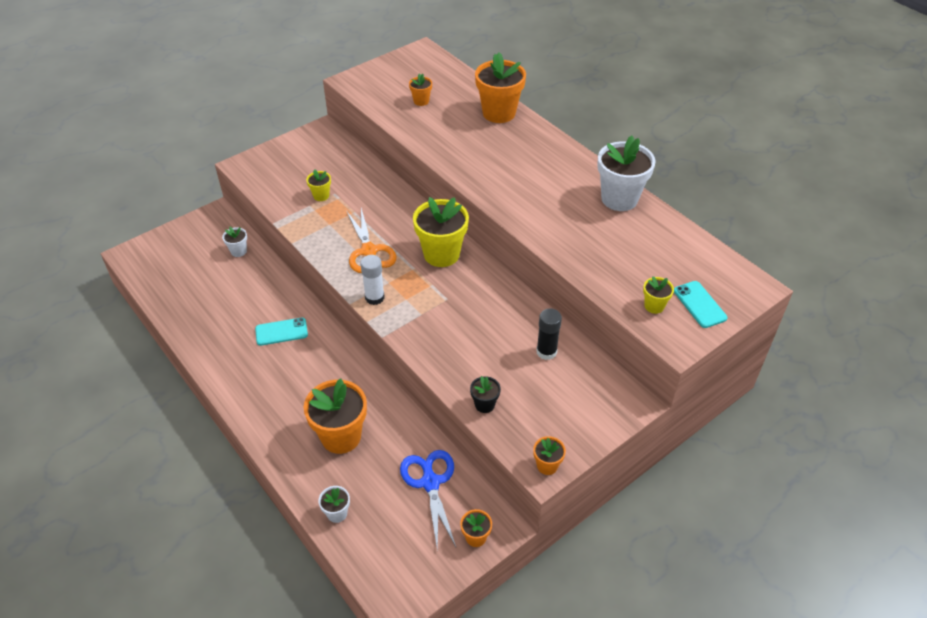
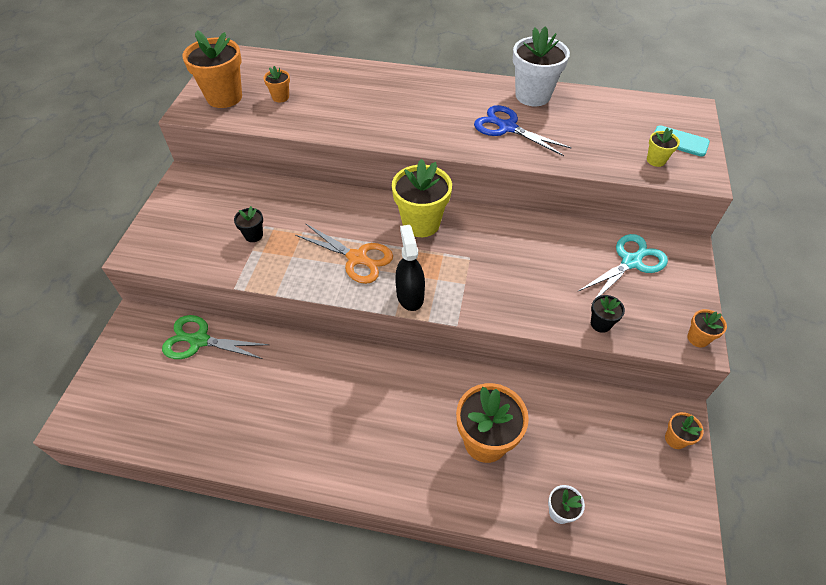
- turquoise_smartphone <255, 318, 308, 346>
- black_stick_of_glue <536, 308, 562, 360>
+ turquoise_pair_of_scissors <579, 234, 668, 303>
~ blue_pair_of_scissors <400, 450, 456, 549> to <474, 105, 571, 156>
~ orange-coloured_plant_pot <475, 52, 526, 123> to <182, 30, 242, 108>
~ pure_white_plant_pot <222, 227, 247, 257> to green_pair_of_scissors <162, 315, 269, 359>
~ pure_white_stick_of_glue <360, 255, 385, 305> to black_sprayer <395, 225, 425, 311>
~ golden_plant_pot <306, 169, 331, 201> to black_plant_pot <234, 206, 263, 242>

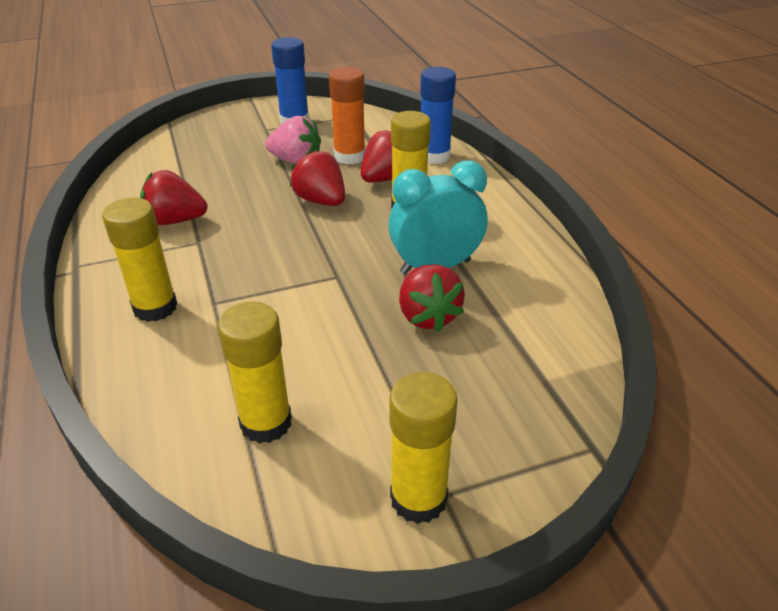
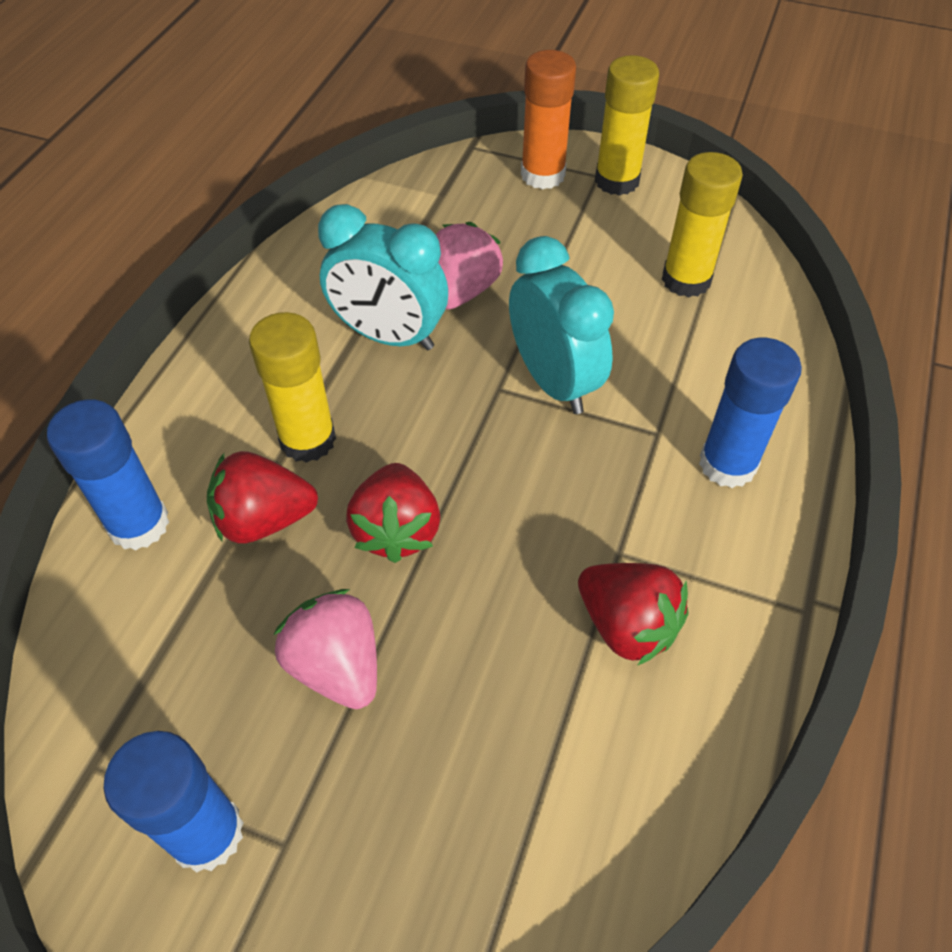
+ turquoise_clock <509, 236, 614, 414>
~ orange-coloured_stick_of_glue <329, 67, 365, 164> to <521, 50, 576, 190>
~ golden_stick_of_glue <102, 198, 177, 322> to blue_stick_of_glue <699, 338, 802, 488>
~ crimson_strawberry <399, 265, 465, 332> to pink_strawberry <436, 222, 503, 310>

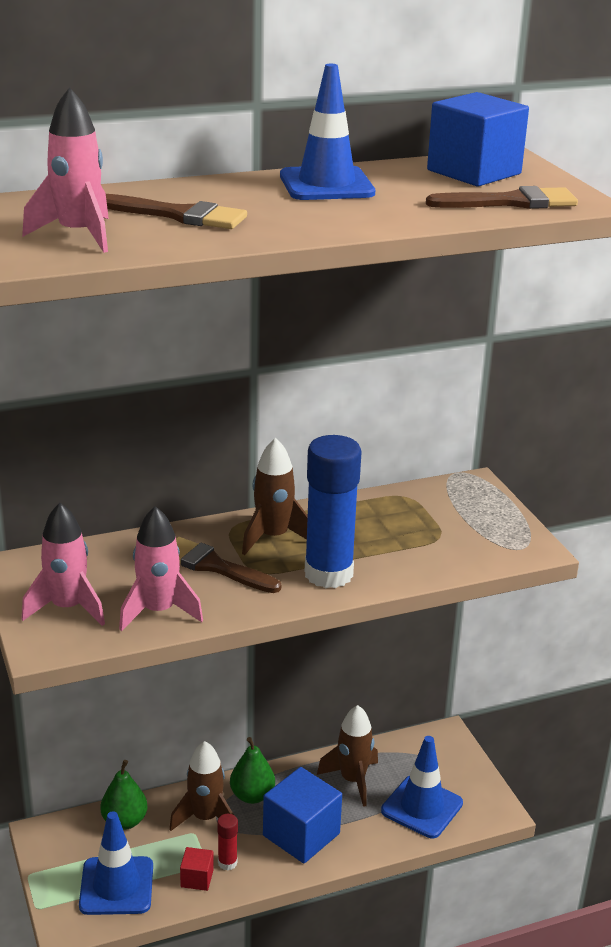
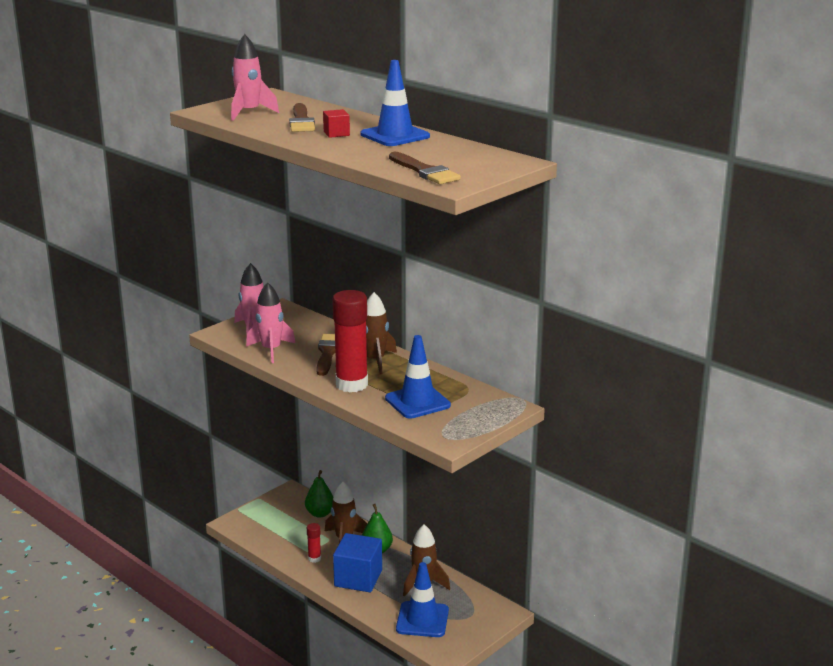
- blue_cube <427, 92, 529, 186>
~ blue_traffic_cone <79, 811, 153, 915> to <385, 335, 451, 418>
~ crimson_cube <180, 847, 214, 891> to <323, 109, 350, 138>
~ blue_stick_of_glue <305, 435, 362, 588> to crimson_stick_of_glue <332, 290, 368, 392>

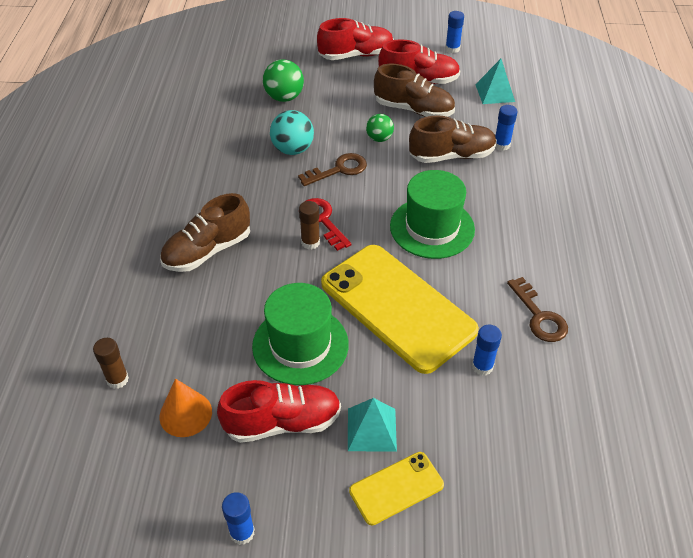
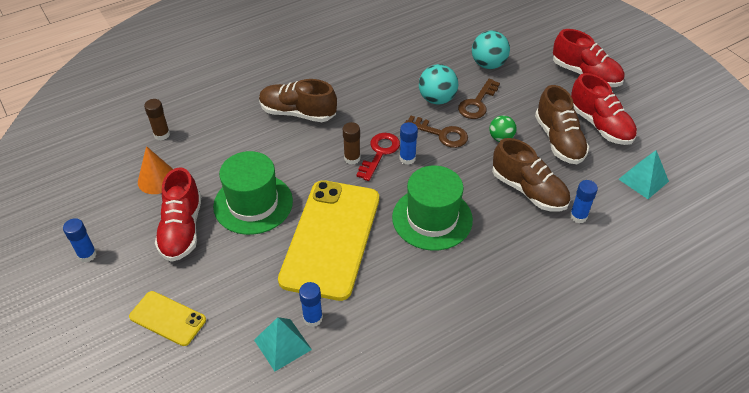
~ turquoise_pyramid_shape <348, 398, 397, 452> to <254, 317, 312, 371>
~ blue_stick_of_glue <445, 11, 464, 53> to <400, 122, 418, 165>
~ russet_door_key <507, 277, 568, 342> to <458, 79, 500, 119>
~ green_sphere <263, 59, 304, 102> to turquoise_sphere <472, 31, 510, 69>
~ crimson_shoe <217, 380, 341, 443> = <155, 167, 201, 262> 45 degrees clockwise

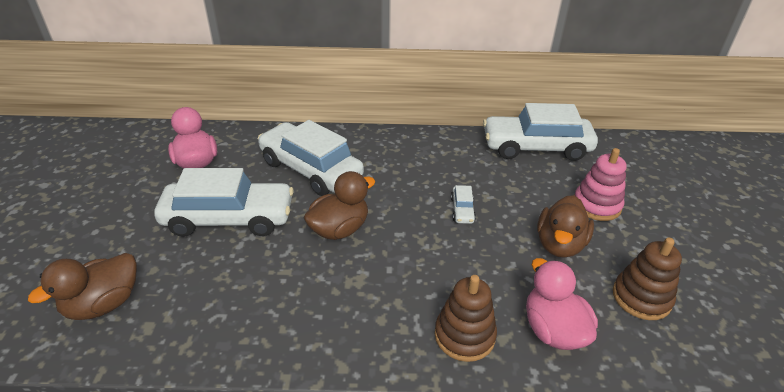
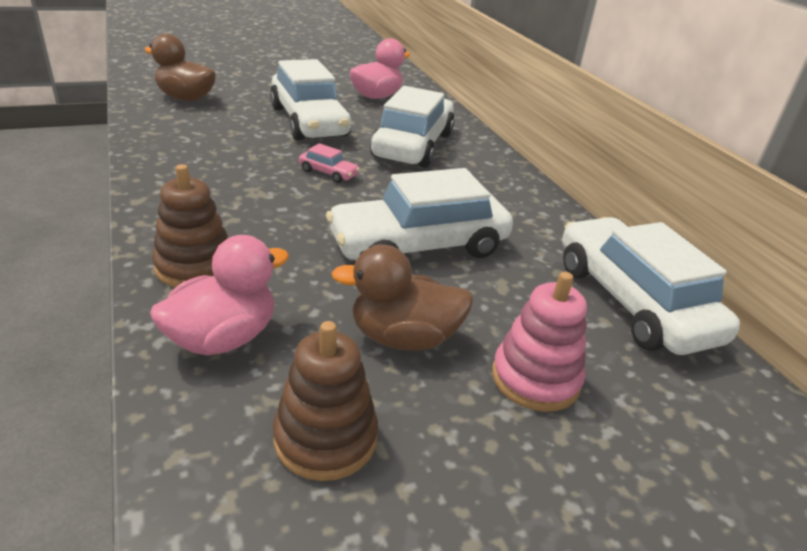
~ russet_rubber_duck <304, 171, 375, 240> to pink_toy_car <299, 143, 360, 183>
~ pure_white_toy_car <451, 185, 476, 224> = <326, 168, 513, 260> x2.45

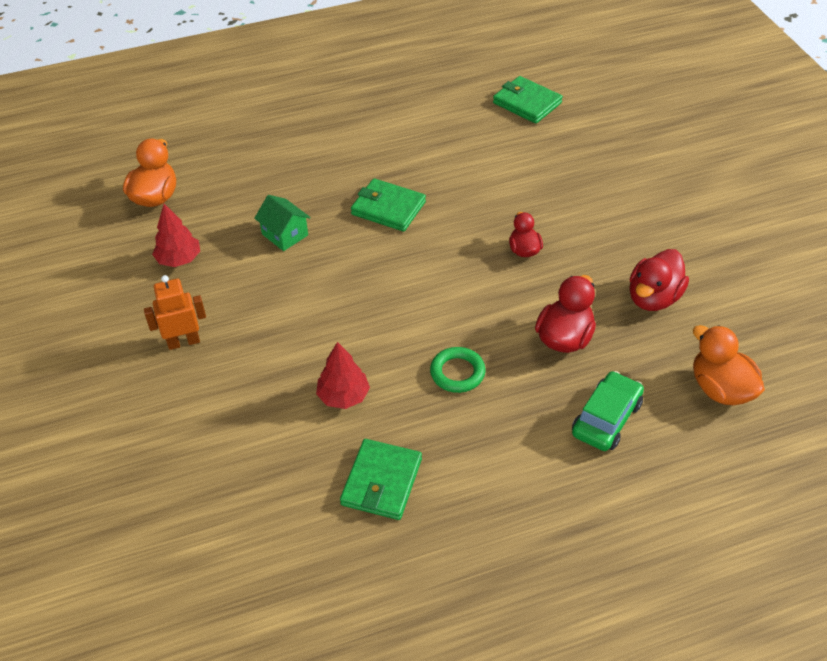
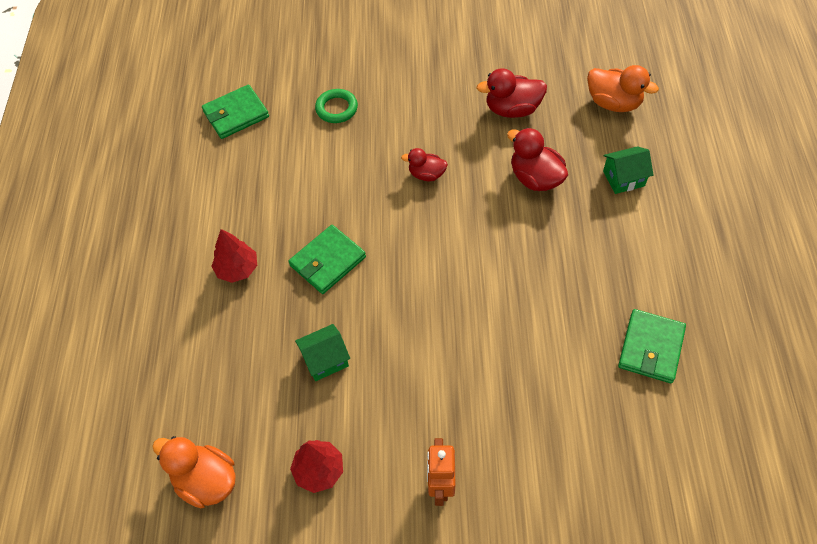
~ crimson_toy_tree <316, 342, 370, 409> to <211, 229, 257, 283>
~ green_hoop <430, 347, 485, 393> to <315, 89, 358, 123>
~ green_toy_car <572, 371, 644, 451> to green_house <603, 146, 653, 194>
~ green_billfold <340, 439, 422, 520> = <618, 309, 686, 383> 75 degrees clockwise
~ crimson_rubber_duck <629, 249, 689, 311> = <477, 69, 547, 118> 120 degrees clockwise
~ orange-coloured_rubber_duck <693, 325, 765, 405> = <587, 65, 659, 112> 135 degrees counterclockwise

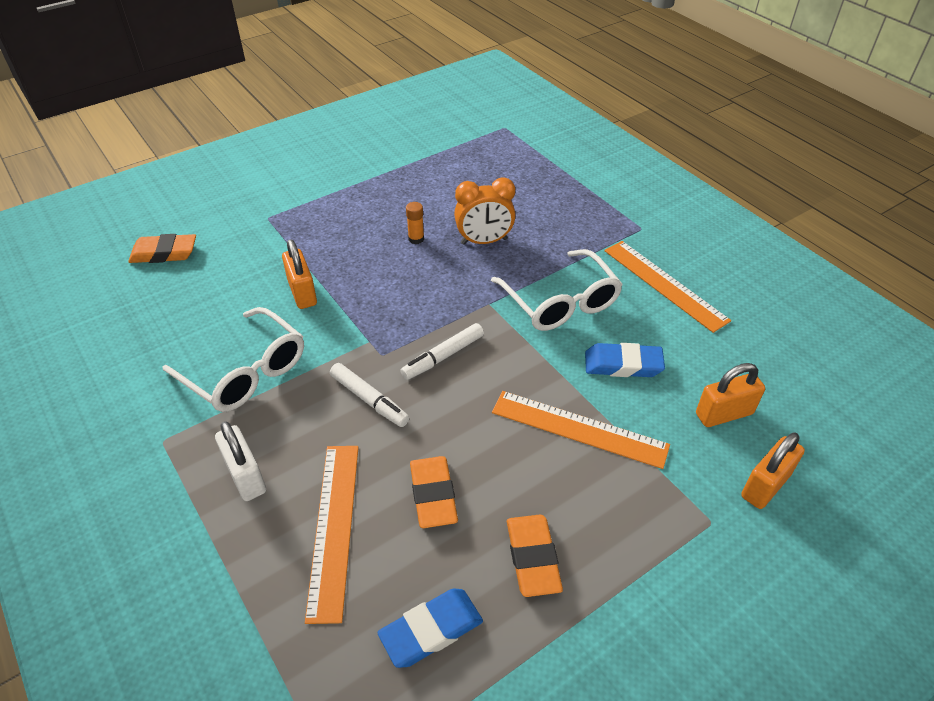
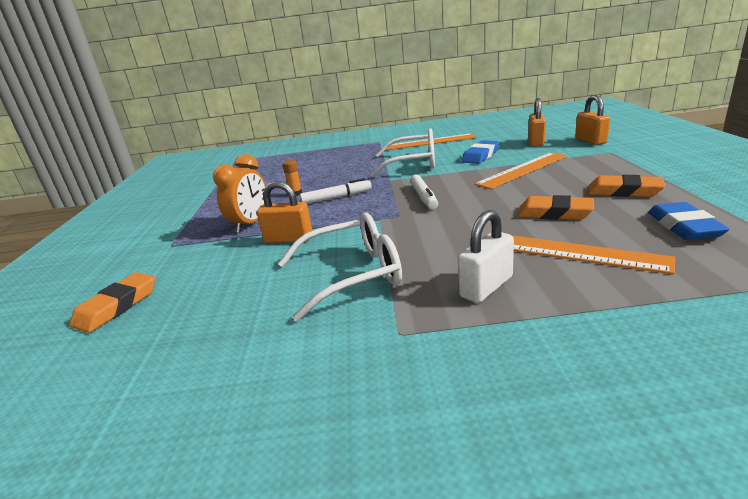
~ pure_white_marker <330, 363, 409, 427> to <300, 178, 372, 204>
~ orange-coloured_clock <454, 177, 516, 245> to <213, 154, 266, 233>
~ pure_white_lock <215, 421, 266, 501> = <458, 210, 514, 303> 45 degrees counterclockwise

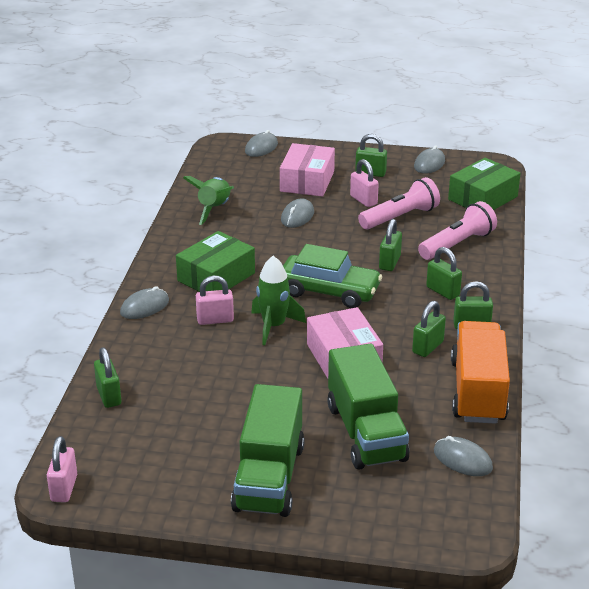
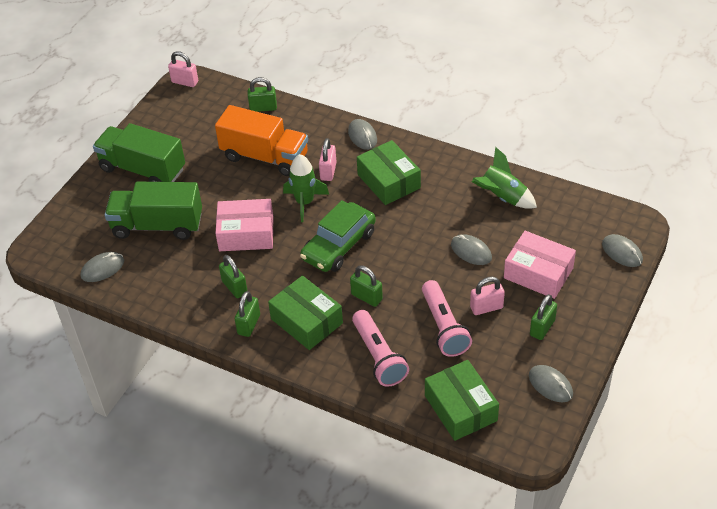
~ orange-coloured_toy_truck <451, 321, 510, 424> to <215, 105, 308, 176>
~ green_lock <426, 247, 462, 300> to green_box <268, 276, 343, 350>

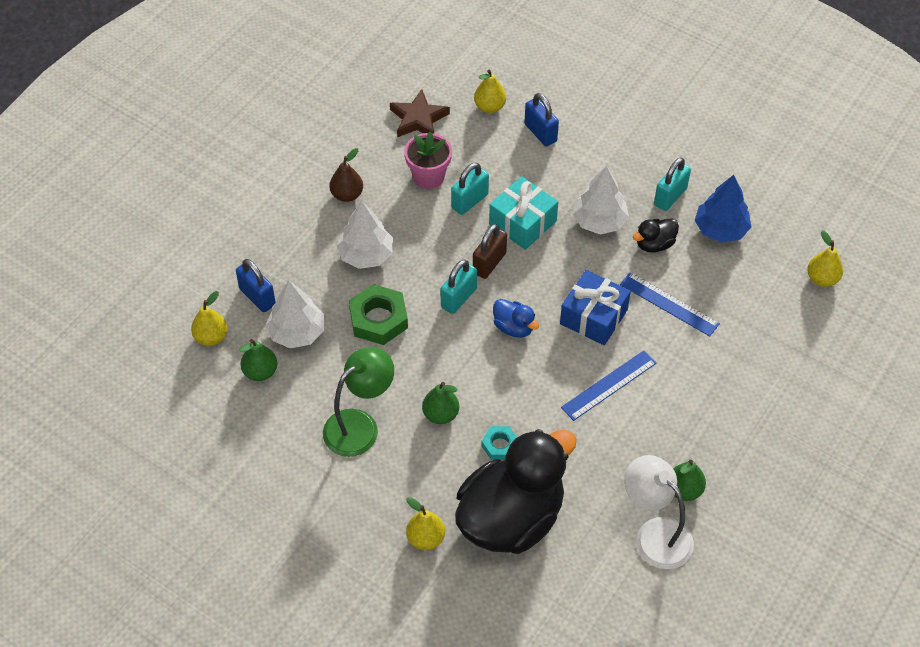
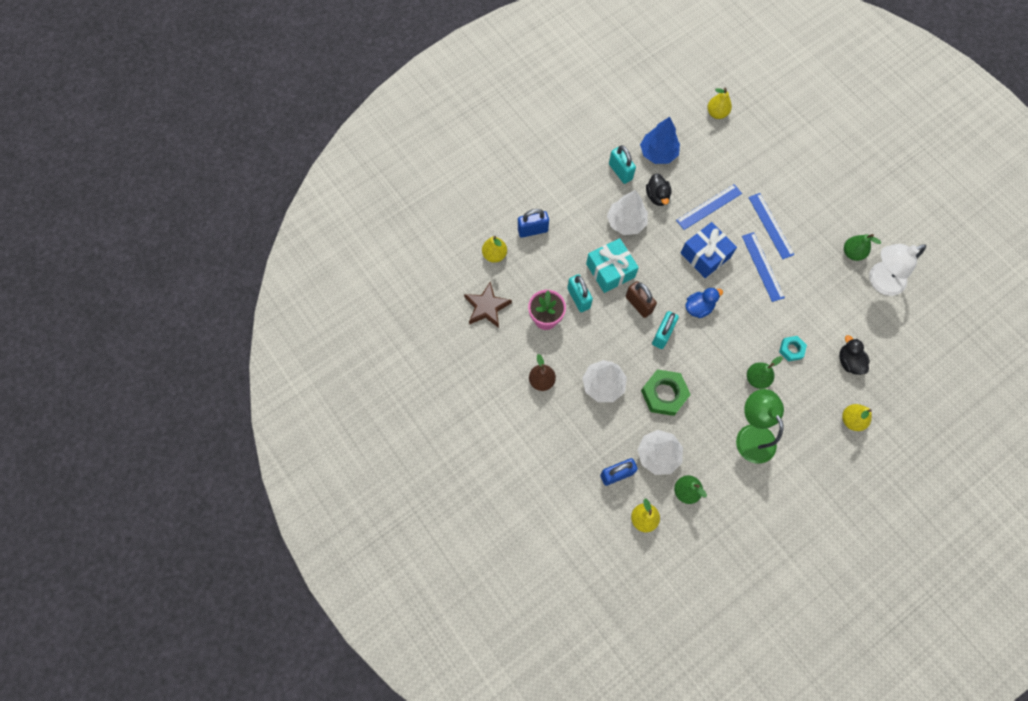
+ blue_measuring_stick <748, 193, 795, 259>
~ turquoise_lock <440, 259, 477, 314> = <652, 311, 679, 349> 60 degrees clockwise
~ black_rubber_duck <455, 429, 577, 554> = <839, 335, 870, 375> x0.41

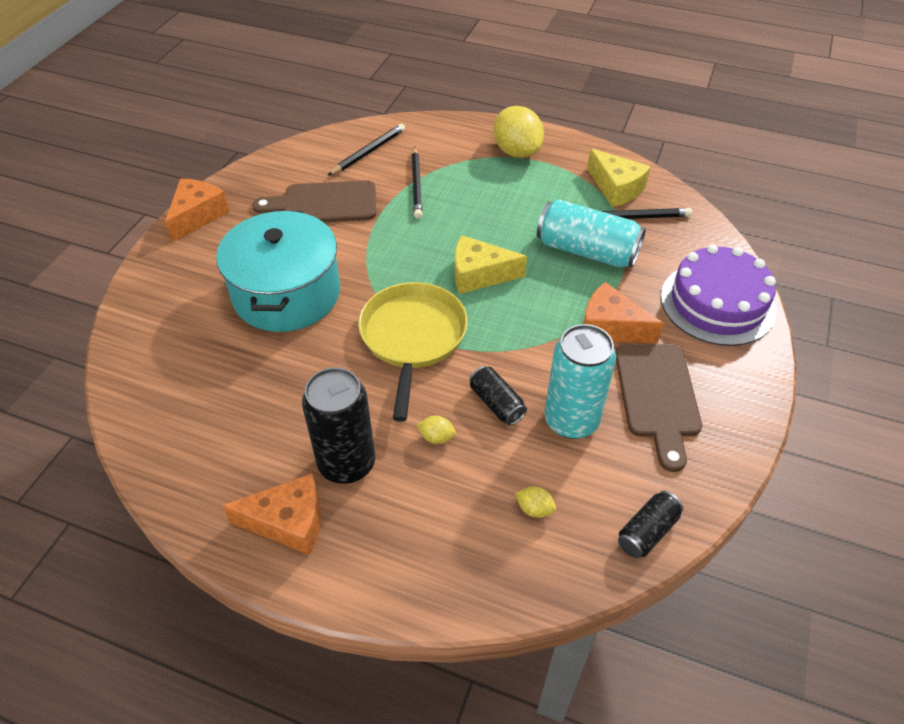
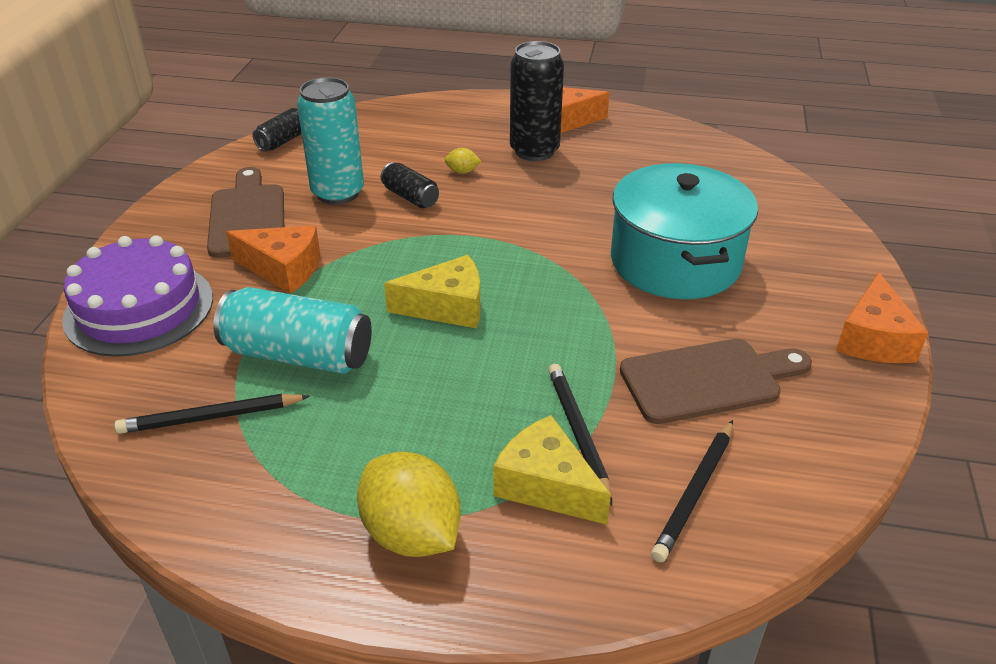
- golden_pan <358, 282, 468, 422>
- golden_lemon <515, 487, 556, 518>
~ golden_cheese <587, 148, 651, 207> to <493, 415, 611, 525>

